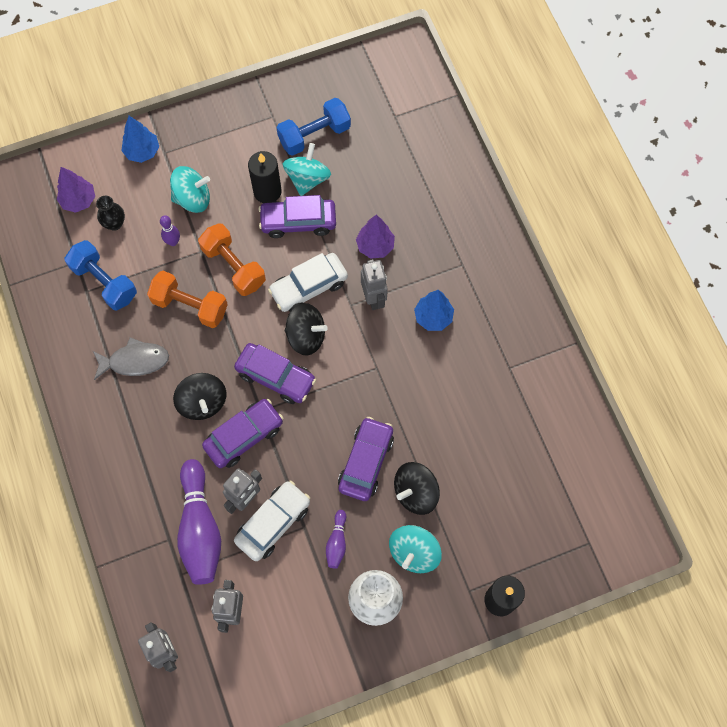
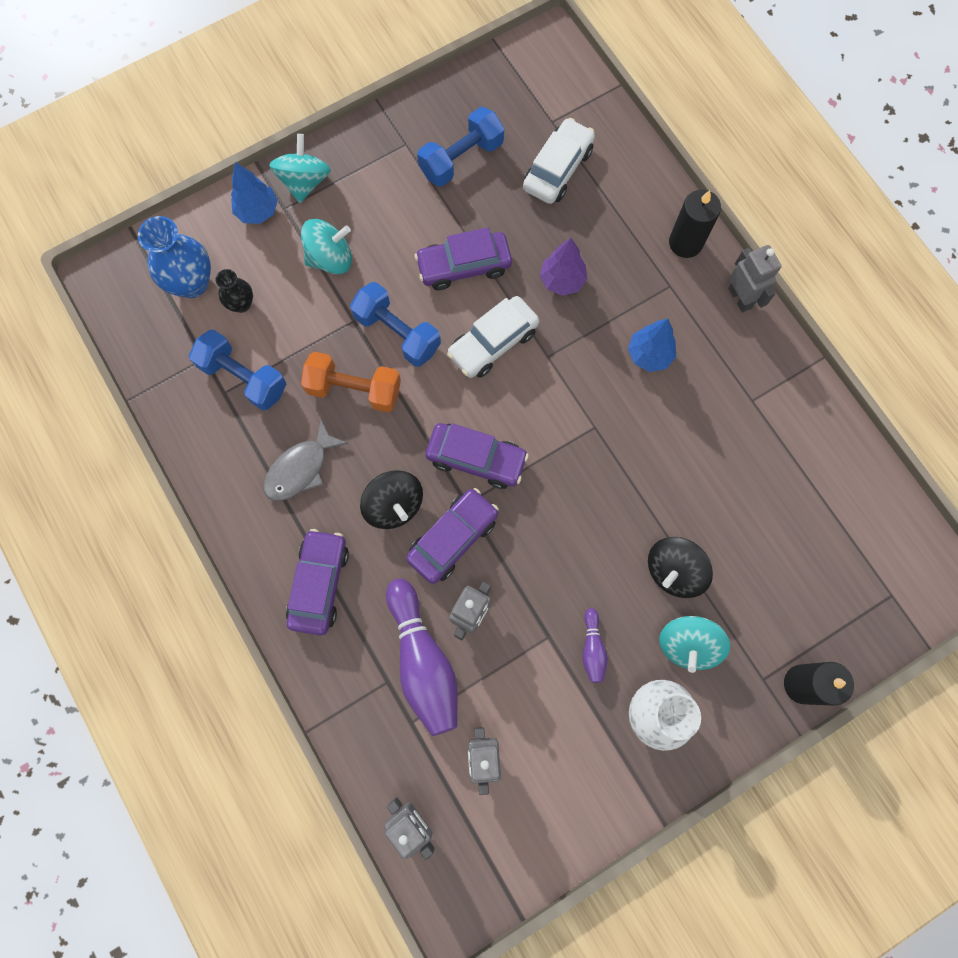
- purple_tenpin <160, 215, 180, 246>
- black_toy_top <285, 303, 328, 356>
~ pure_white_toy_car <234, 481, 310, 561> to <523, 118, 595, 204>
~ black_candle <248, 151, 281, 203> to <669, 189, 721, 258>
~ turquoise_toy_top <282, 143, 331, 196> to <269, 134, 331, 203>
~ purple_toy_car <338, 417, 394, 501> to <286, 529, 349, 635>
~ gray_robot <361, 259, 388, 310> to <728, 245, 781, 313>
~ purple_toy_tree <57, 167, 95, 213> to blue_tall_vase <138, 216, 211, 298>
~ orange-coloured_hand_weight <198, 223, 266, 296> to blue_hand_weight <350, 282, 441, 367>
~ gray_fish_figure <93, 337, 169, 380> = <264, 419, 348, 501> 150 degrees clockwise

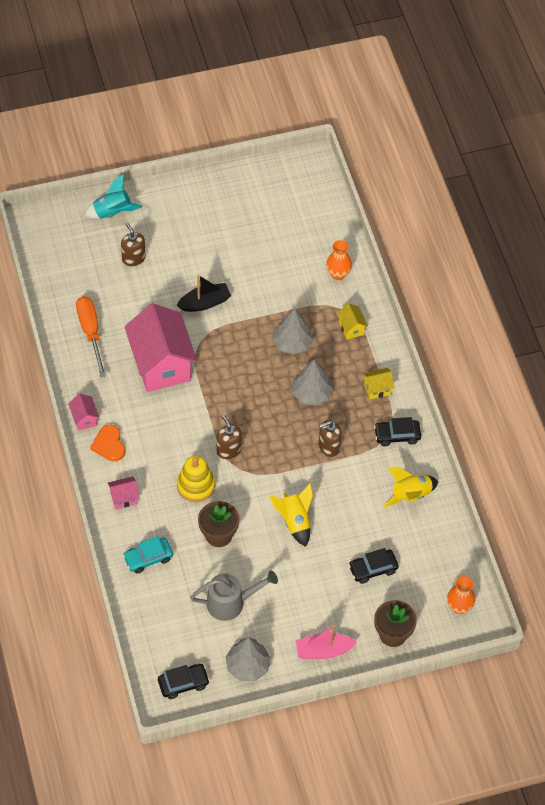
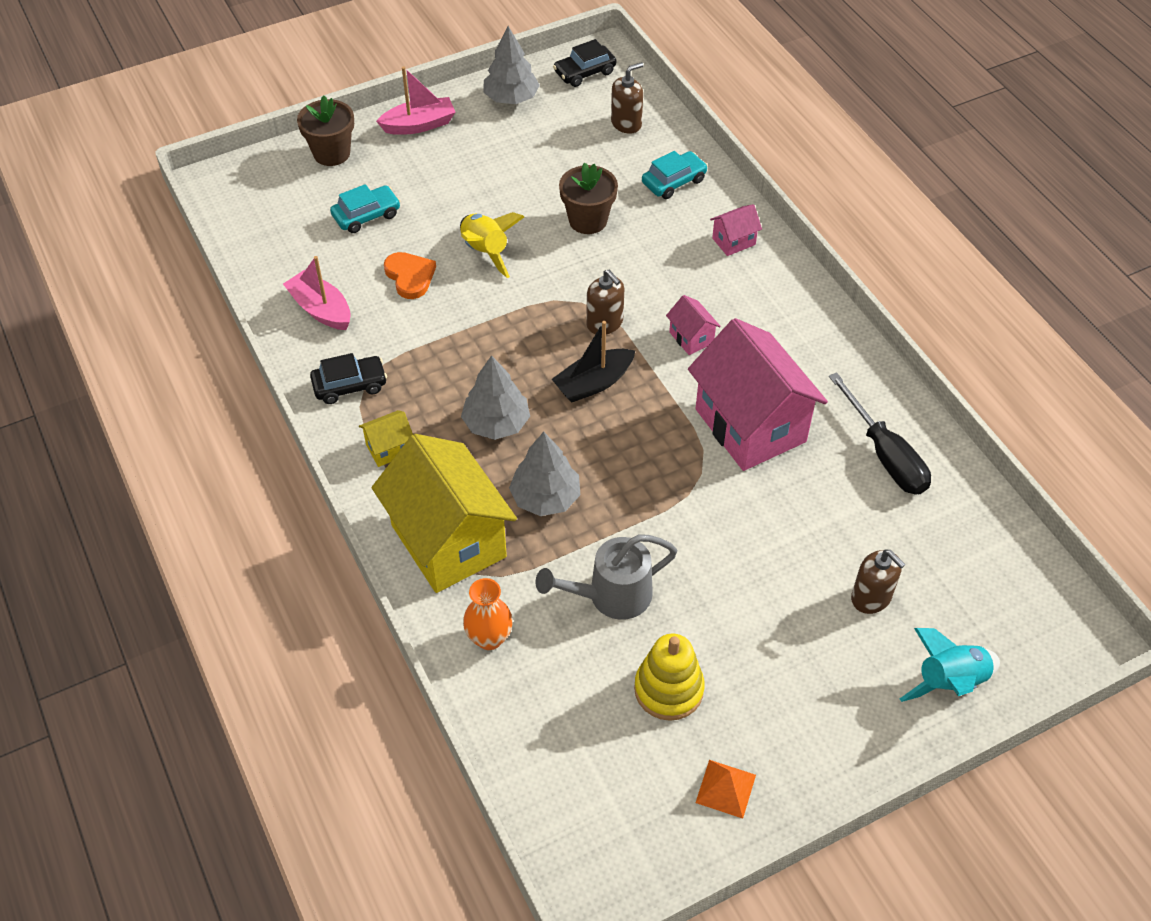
- orange-coloured_tall_vase <447, 576, 475, 614>
+ orange-coloured_pyramid_shape <696, 760, 756, 819>
~ pink_house <68, 394, 99, 431> to <666, 295, 721, 355>
~ orange-coloured_heart_shape <90, 425, 125, 461> to <384, 252, 436, 299>
~ black_boat <177, 275, 231, 312> to <552, 321, 635, 403>
~ golden_stacking_rings <177, 455, 215, 502> to <634, 633, 705, 721>
~ gray_sprinkling_can <190, 571, 278, 621> to <535, 534, 677, 620>
~ russet_pump_bottle <319, 420, 342, 457> to <611, 62, 644, 134>
~ golden_rocket <383, 467, 438, 507> to pink_boat <283, 256, 351, 330>
~ orange-coloured_hand_screwdriver <76, 296, 106, 377> to black_hand_screwdriver <829, 372, 931, 494>
~ black_toy_car <348, 548, 399, 584> to turquoise_toy_car <330, 184, 400, 233>
~ golden_house <337, 303, 368, 340> = <372, 434, 517, 593> x2.39

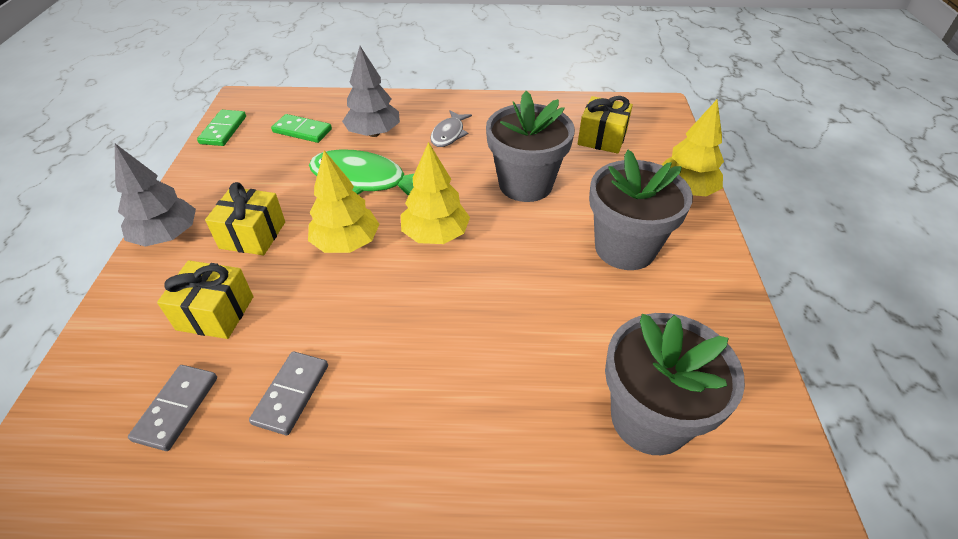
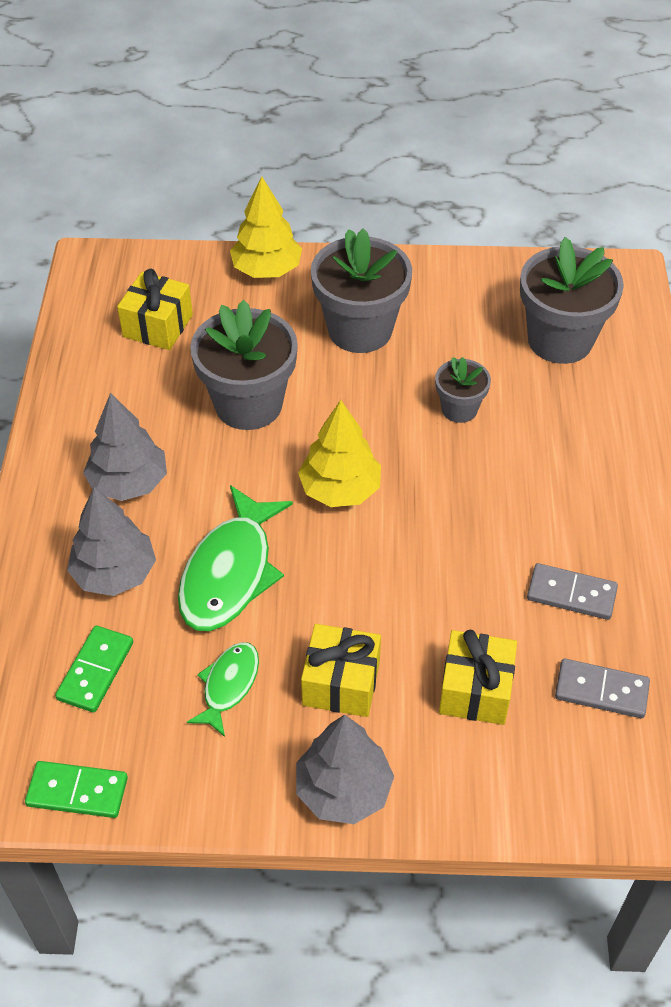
- golden_toy_tree <308, 150, 379, 253>
+ green_fish_figure <187, 642, 259, 737>
+ gray_plant_pot <435, 357, 491, 423>
~ gray_fish_figure <430, 110, 472, 147> to gray_toy_tree <83, 393, 167, 501>

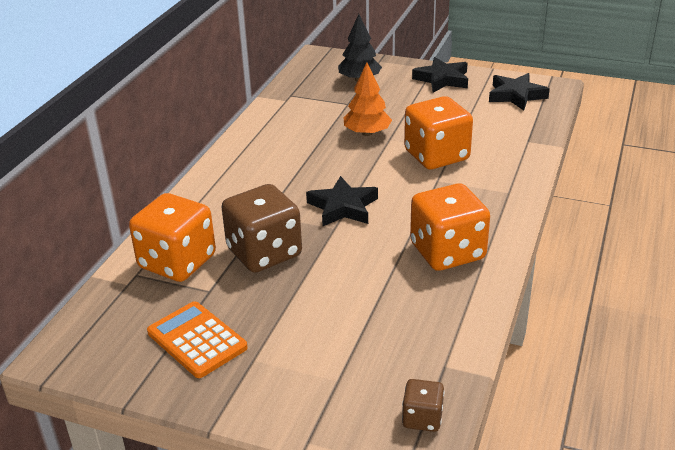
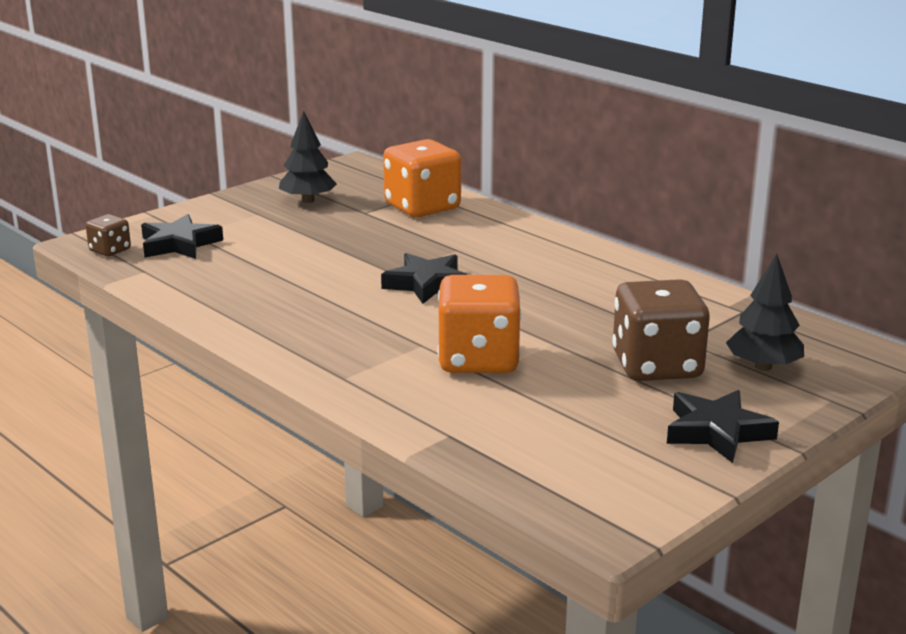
- orange-coloured_toy_tree <344, 62, 392, 136>
- orange-coloured_dice <410, 183, 490, 271>
~ russet_dice <221, 184, 302, 273> to <612, 279, 710, 381>
~ black_star <489, 73, 550, 111> to <141, 214, 223, 259>
~ orange-coloured_pocket_calculator <147, 301, 248, 378> to black_toy_tree <279, 111, 337, 203>

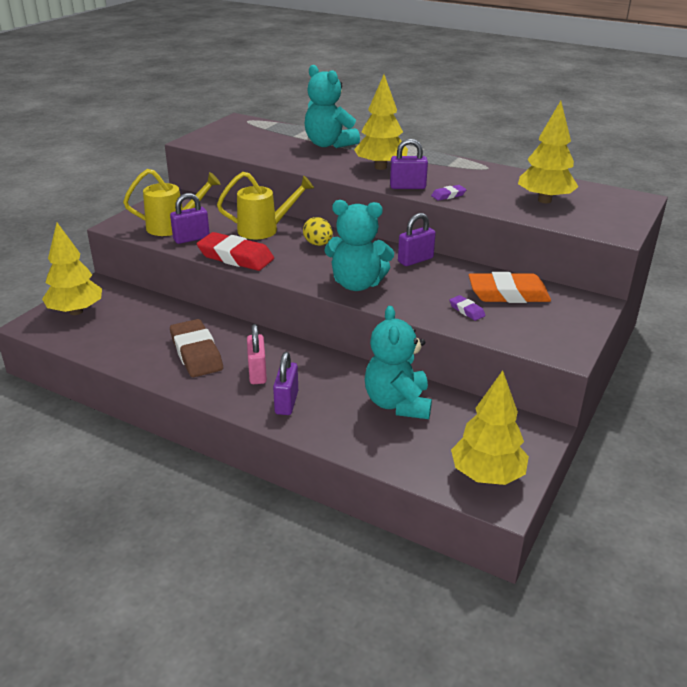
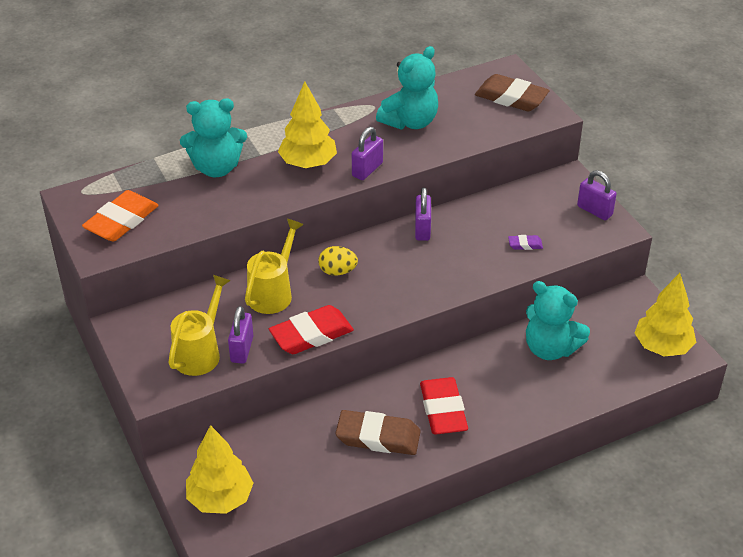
- purple_gum_eraser <431, 185, 467, 201>
- golden_toy_tree <518, 101, 579, 203>
+ russet_gum_eraser <475, 74, 550, 112>
~ purple_lock <273, 352, 298, 415> to <577, 170, 617, 220>
~ turquoise_teddy <324, 200, 394, 291> to <376, 46, 438, 129>
~ orange-coloured_gum_eraser <469, 272, 551, 303> to <82, 190, 159, 242>
~ pink_lock <247, 324, 267, 384> to crimson_gum_eraser <420, 377, 468, 434>

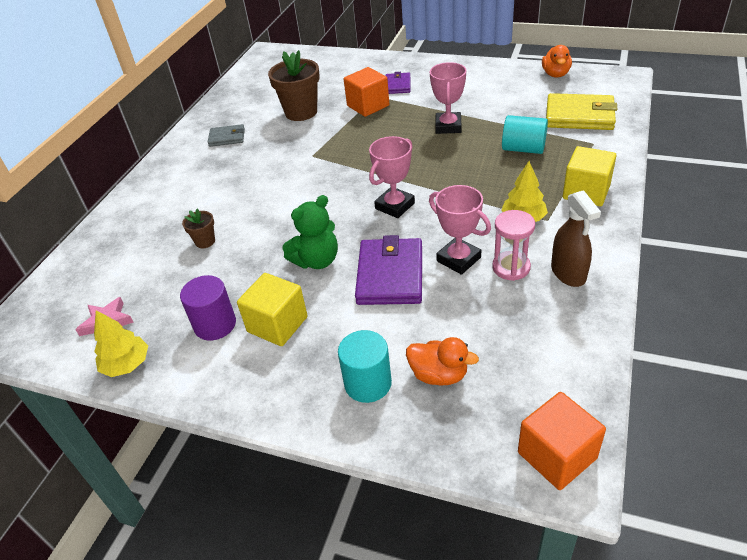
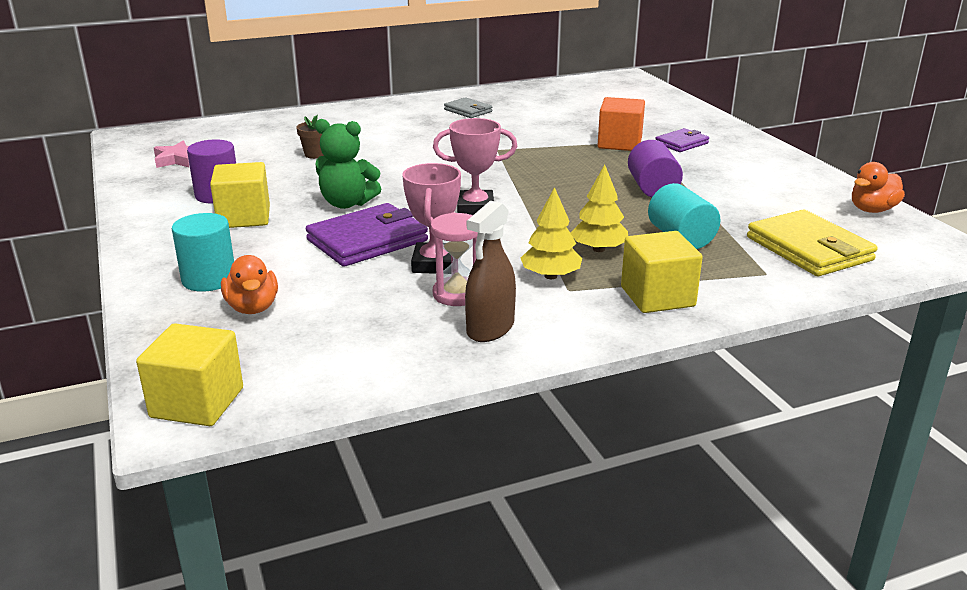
- russet_plant_pot <268, 50, 320, 121>
~ golden_toy_tree <94, 310, 148, 377> to <571, 164, 628, 252>
~ pink_trophy <430, 62, 466, 134> to purple_solid_cylinder <628, 140, 683, 198>
~ orange-coloured_cube <518, 392, 606, 490> to golden_cube <136, 323, 243, 426>

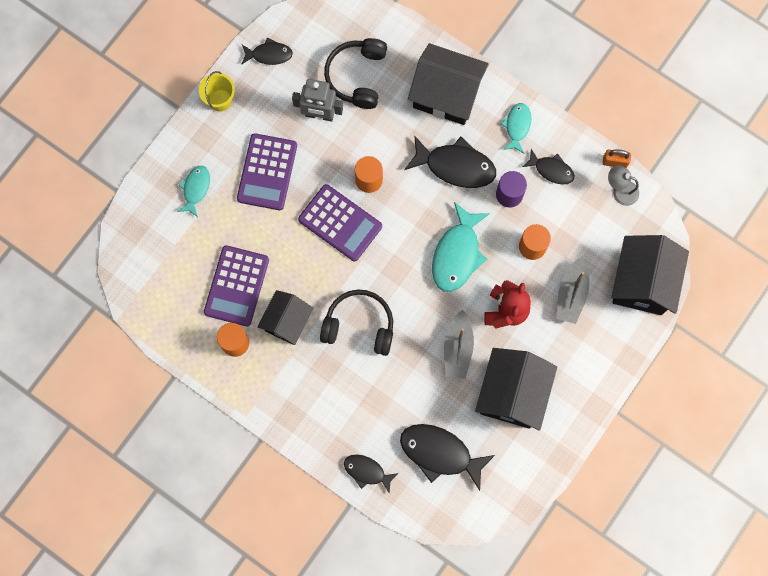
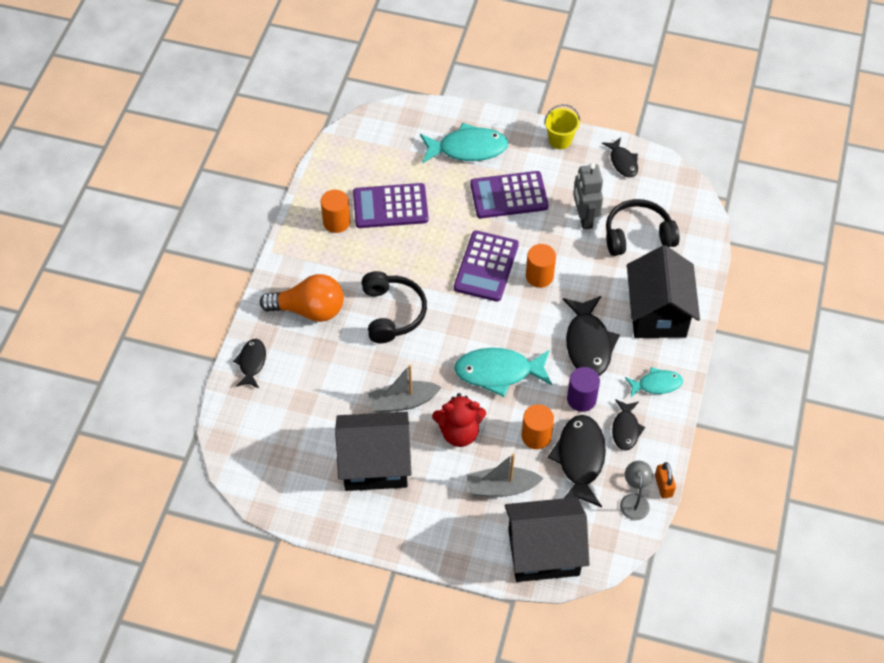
- black_house <258, 290, 313, 345>
+ orange-coloured_bulb <260, 274, 344, 322>
~ black_fish_figure <400, 424, 495, 491> to <548, 415, 606, 507>
~ turquoise_fish_figure <177, 166, 210, 217> = <420, 122, 509, 163> x1.72

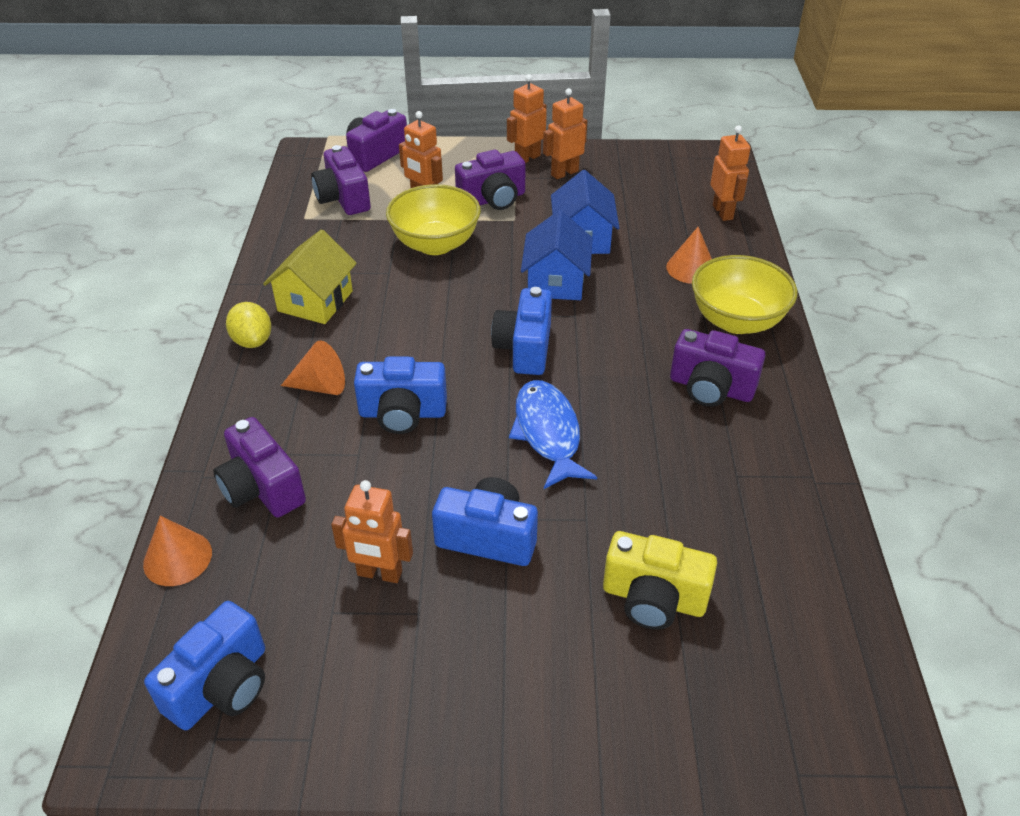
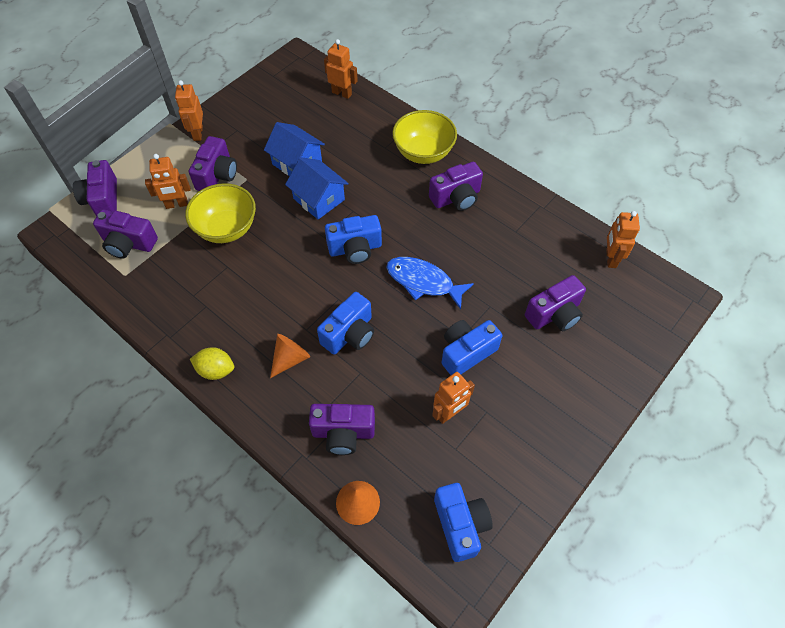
- golden_house <263, 229, 357, 324>
- orange-coloured_solid_cone <666, 227, 712, 284>
~ orange-coloured_robot <543, 88, 587, 179> to <606, 211, 640, 268>
~ golden_photo_camera <603, 531, 717, 630> to purple_photo_camera <525, 275, 586, 331>
~ blue_photo_camera <491, 287, 552, 375> = <325, 215, 382, 264> 60 degrees counterclockwise

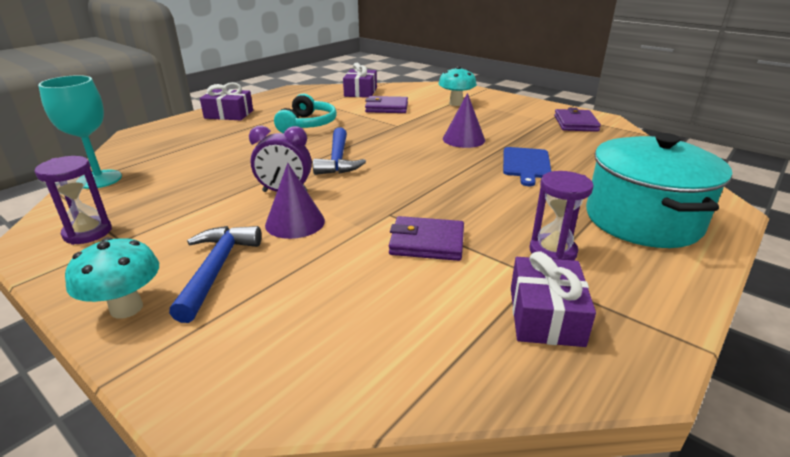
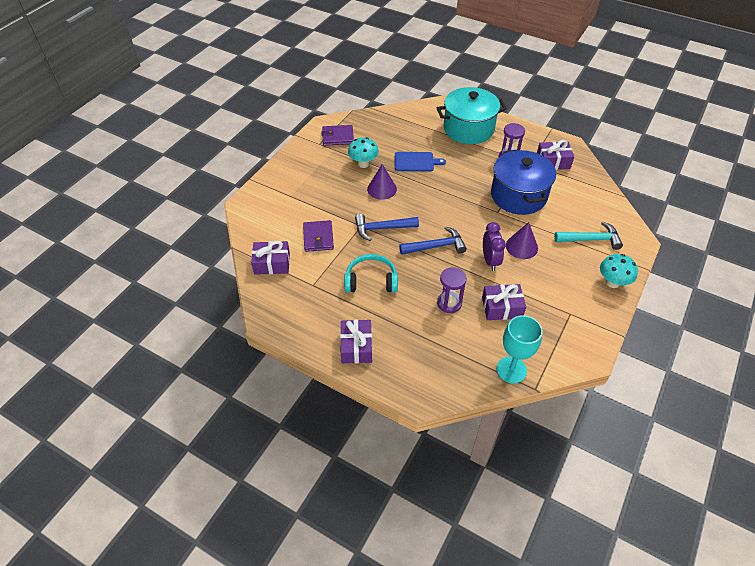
+ purple_gift <482, 284, 526, 320>
+ turquoise_claw_hammer <554, 222, 623, 250>
~ purple_sandglass <35, 156, 112, 245> to <437, 267, 466, 313>
~ blue_claw_hammer <169, 226, 262, 323> to <355, 214, 419, 241>
~ turquoise_toadstool <438, 66, 477, 106> to <348, 137, 379, 168>
~ purple_billfold <389, 216, 464, 261> to blue_pot <491, 149, 556, 215>

